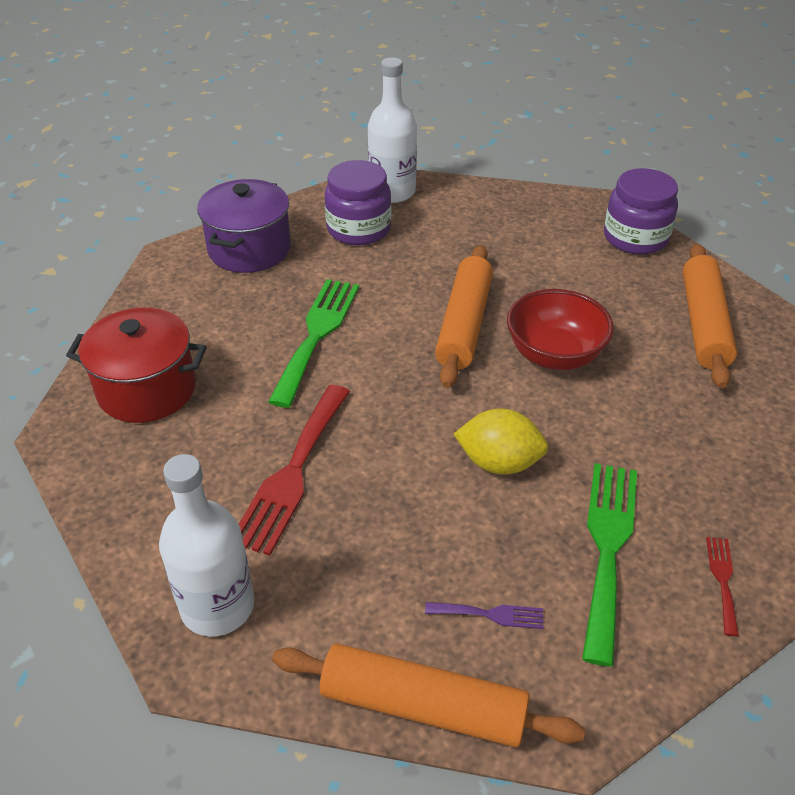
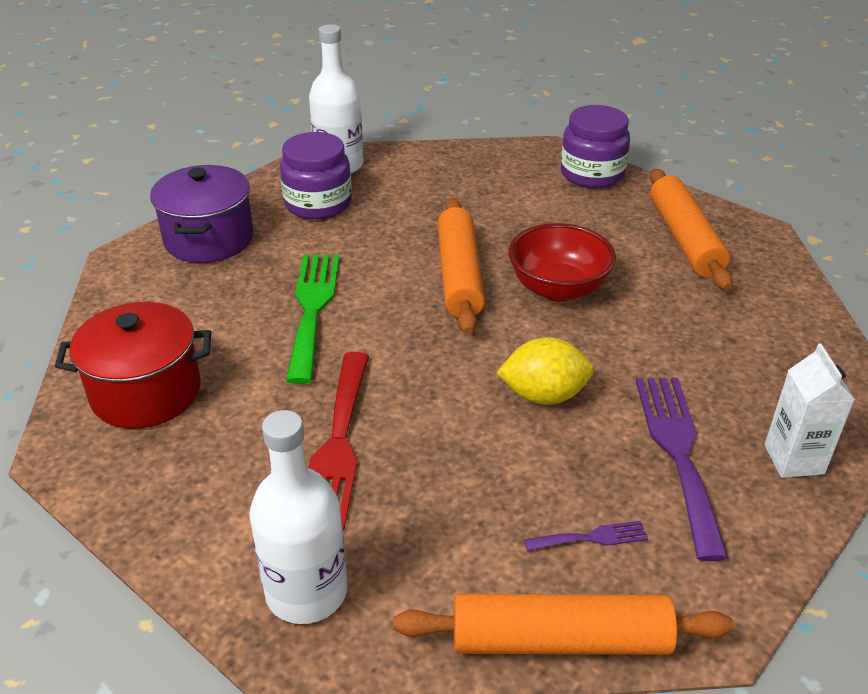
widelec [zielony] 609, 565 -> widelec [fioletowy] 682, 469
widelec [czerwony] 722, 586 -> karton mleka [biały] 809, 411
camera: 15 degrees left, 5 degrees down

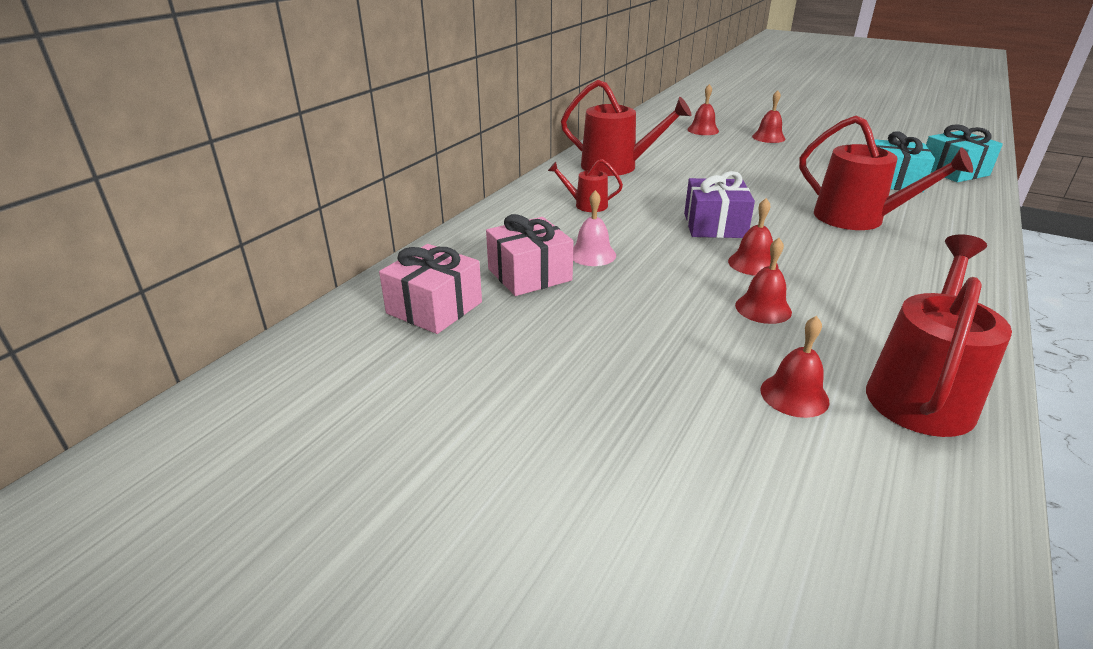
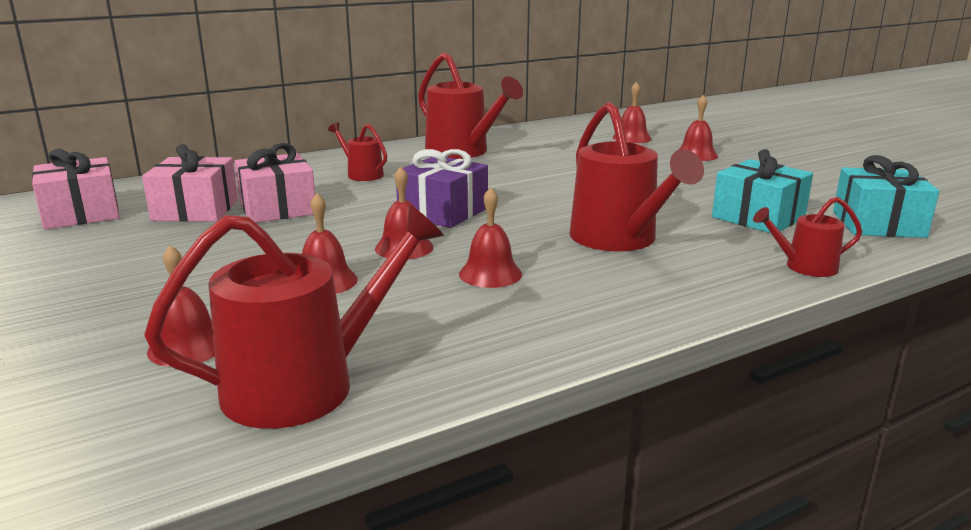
dzwonek [różowy] 594, 228 -> prezent [różowy] 275, 183
none -> dzwonek [czerwony] 490, 237
none -> konewka [czerwony] 807, 237
camera: 30 degrees right, 10 degrees down

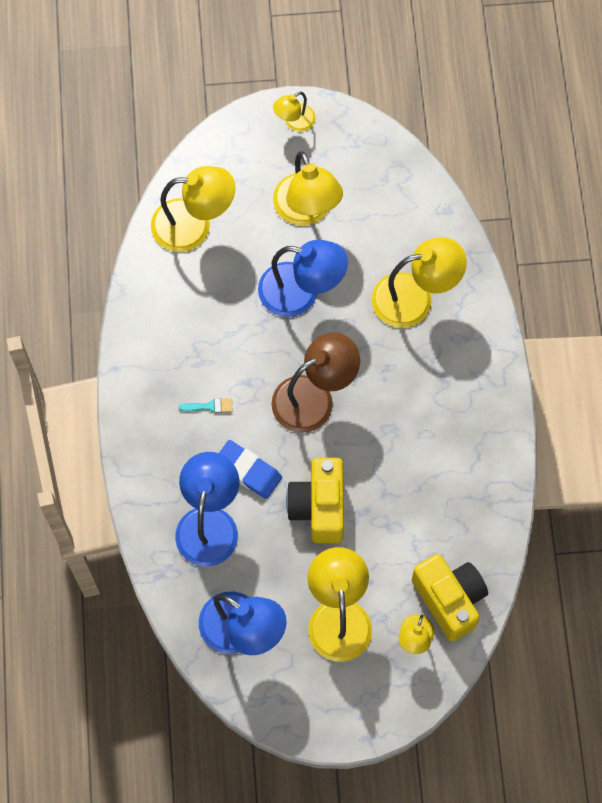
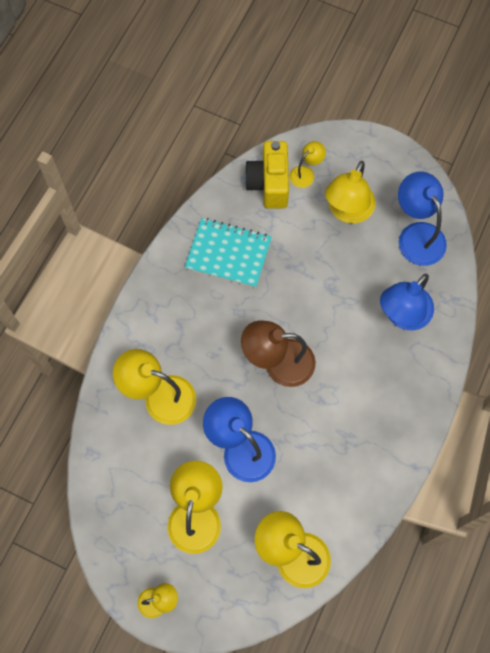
none -> zeszyt [turkusowy] 228, 253
pędzel [turkusowy] 205, 405 -> none
gumka do mazania [niebieski] 250, 469 -> none
aparat fotograficzny [żółty] 315, 500 -> none
camera: 150 degrees left, 0 degrees up

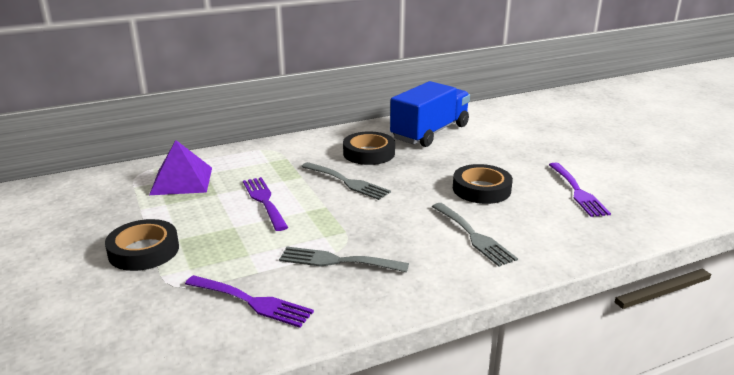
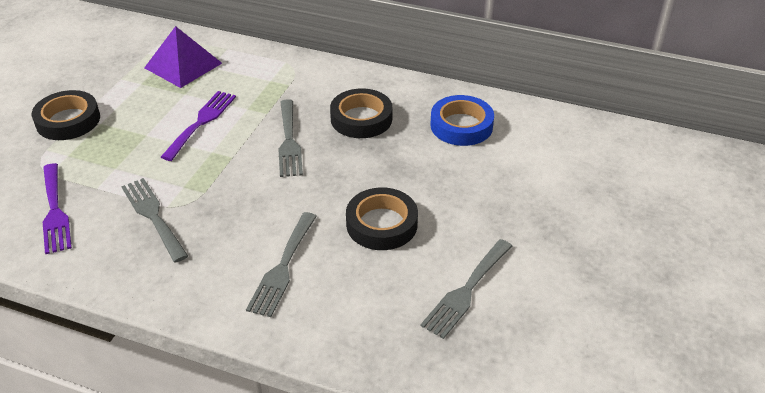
widelec [fioletowy] 580, 190 -> widelec [szary] 466, 289
ciężarówka [niebieski] 430, 114 -> taśma klejąca [niebieski] 462, 120
camera: 45 degrees right, 15 degrees up

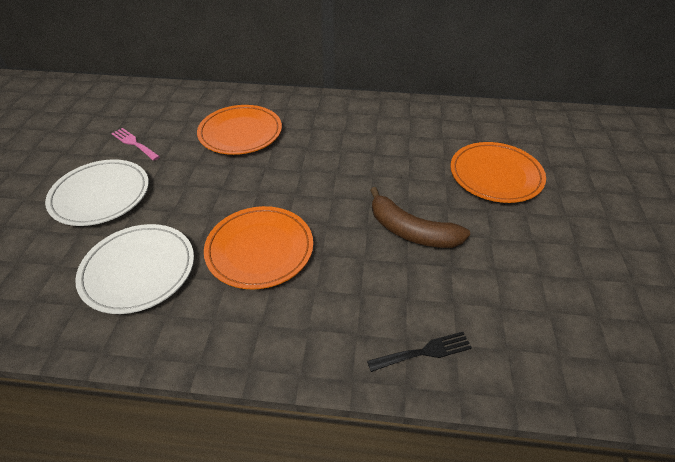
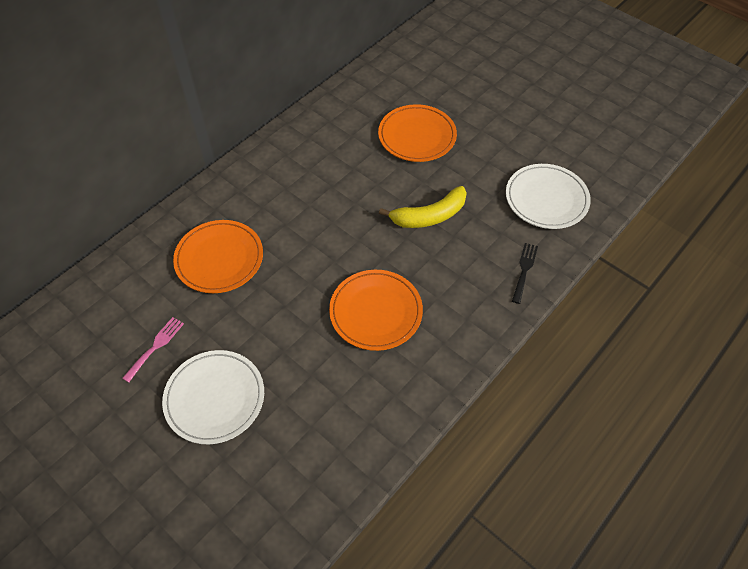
widelec [różowy] 135, 144 -> widelec [różowy] 153, 349, 135 degrees clockwise
banan [brązowy] 420, 217 -> banan [żółty] 423, 207
talerz [biały] 134, 269 -> talerz [biały] 548, 196, move
camera: 55 degrees left, 10 degrees up

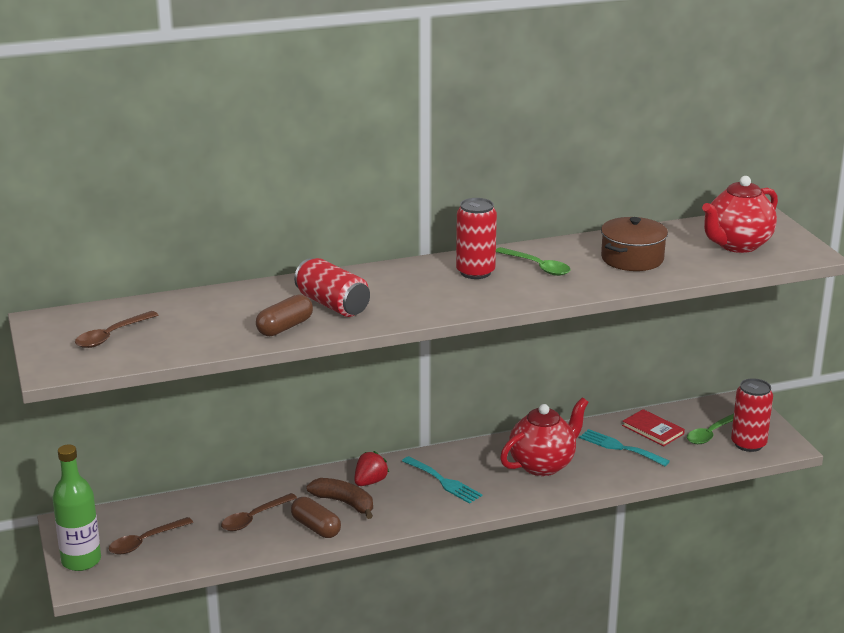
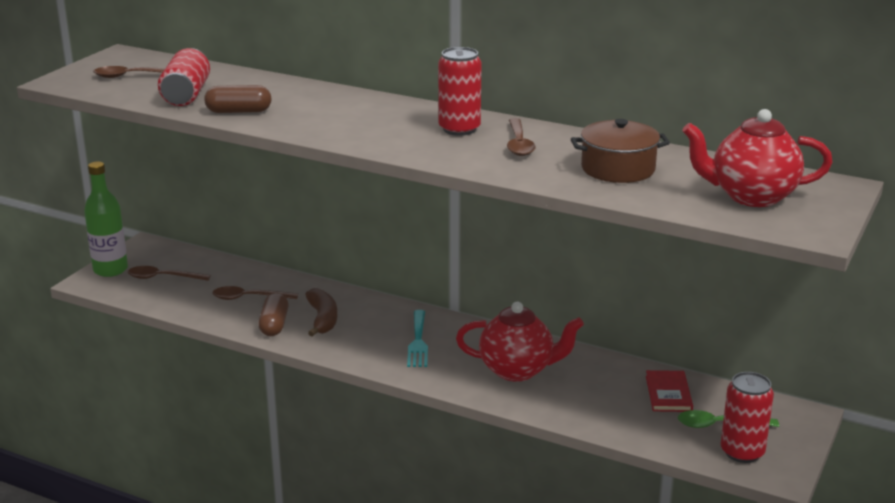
puszka [czerwony] 332, 287 -> puszka [czerwony] 184, 77, move
łyżka [zielony] 533, 261 -> łyżka [brązowy] 521, 137
truskawka [czerwony] 371, 468 -> none
widelec [turkusowy] 624, 447 -> none
camera: 45 degrees right, 0 degrees up

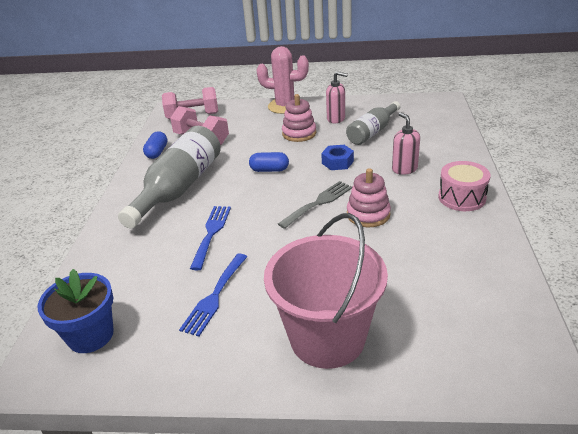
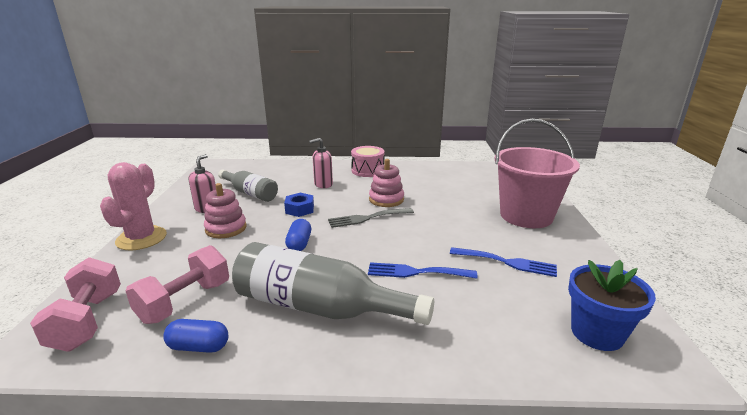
widelec [szary] 315, 205 -> widelec [szary] 371, 218, 60 degrees counterclockwise
camera: 95 degrees left, 10 degrees down

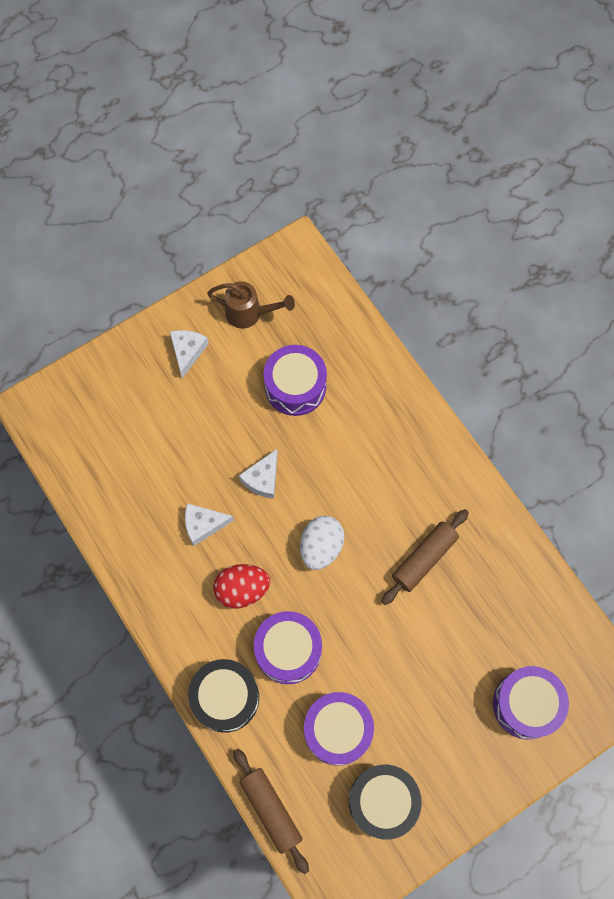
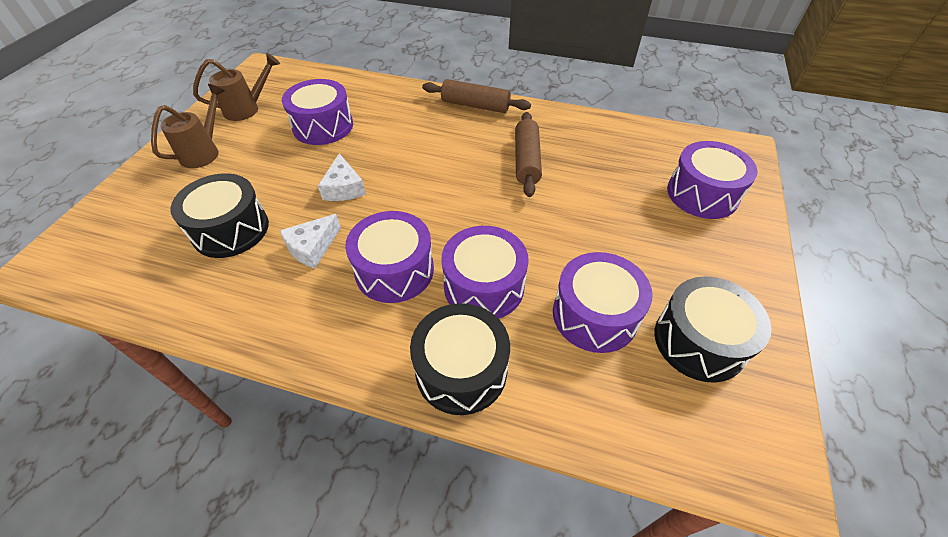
ser [biały] 189, 354 -> konewka [brązowy] 188, 126
none -> bęben [czarny] 219, 215
jajko [czerwony] 241, 586 -> bęben [fioletowy] 389, 257
wałek do ciasta [brązowy] 271, 811 -> wałek do ciasta [brązowy] 476, 96, move
jajko [biały] 322, 543 -> none
camera: 40 degrees left, 20 degrees down

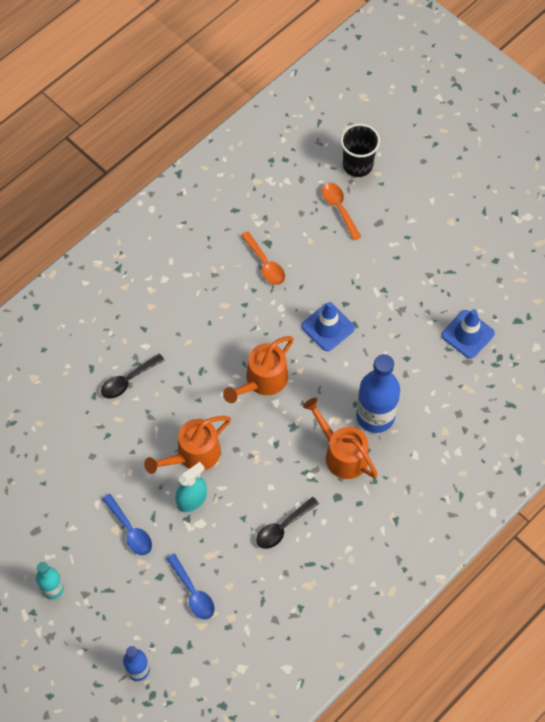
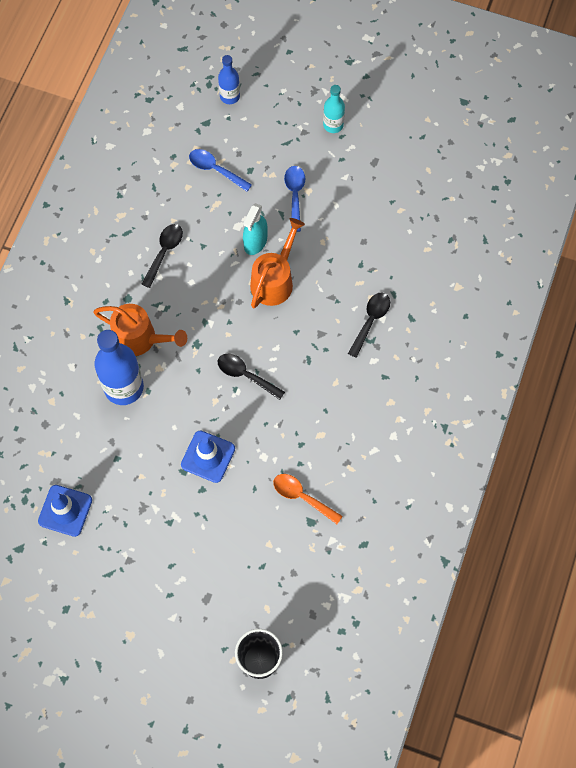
konewka [pomarańczowy] 258, 369 -> łyżka [czarny] 251, 377
łyżka [niebieski] 127, 524 -> łyżka [niebieski] 294, 199, 60 degrees clockwise
łyżka [pomarańczowy] 341, 211 -> none
camera: 155 degrees right, 5 degrees up

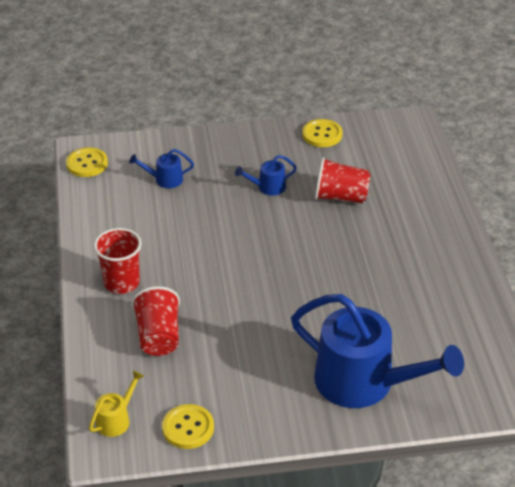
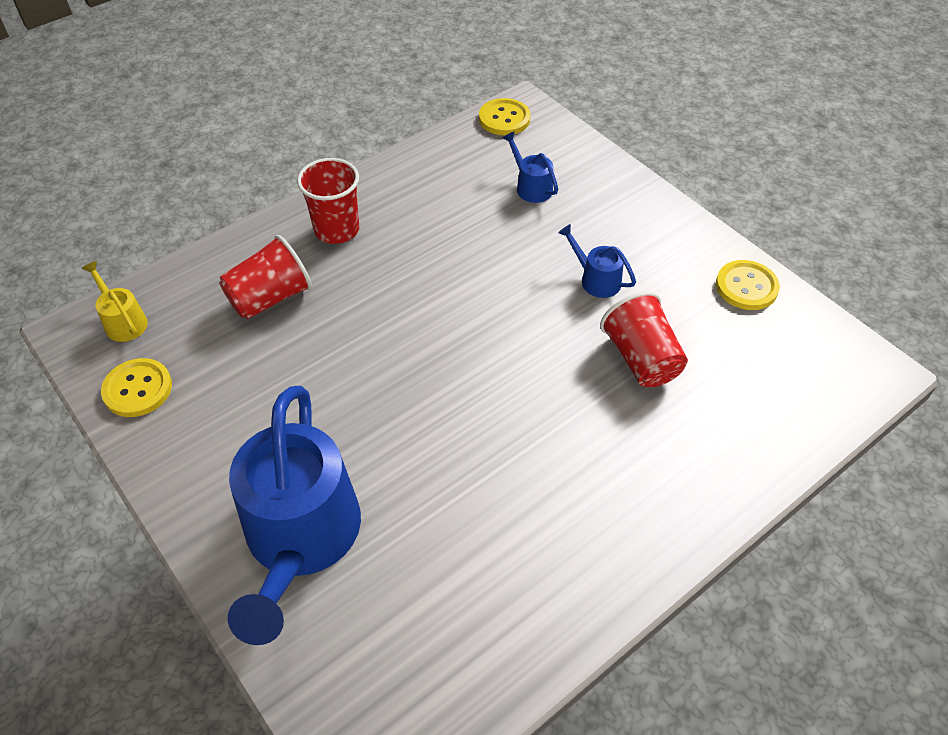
konewka [żółty] 116, 404 -> konewka [żółty] 115, 301, 135 degrees counterclockwise
camera: 60 degrees right, 10 degrees up

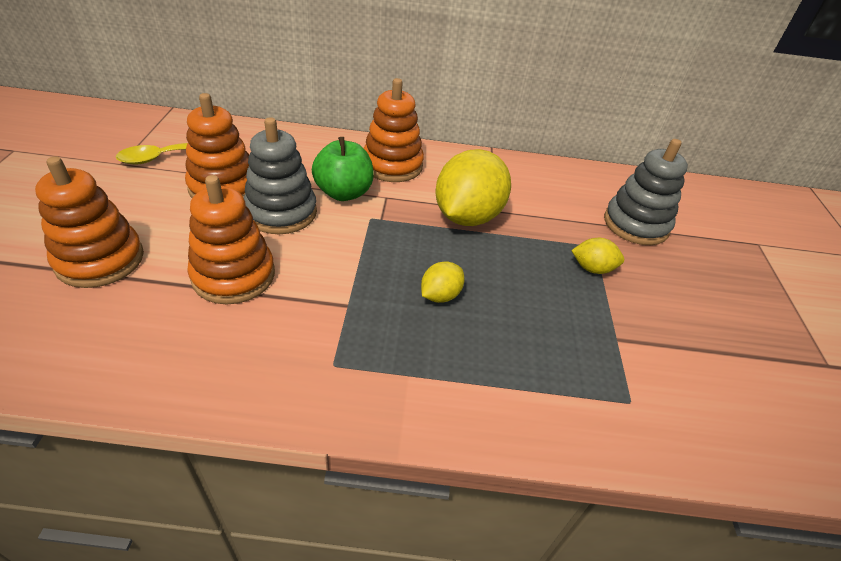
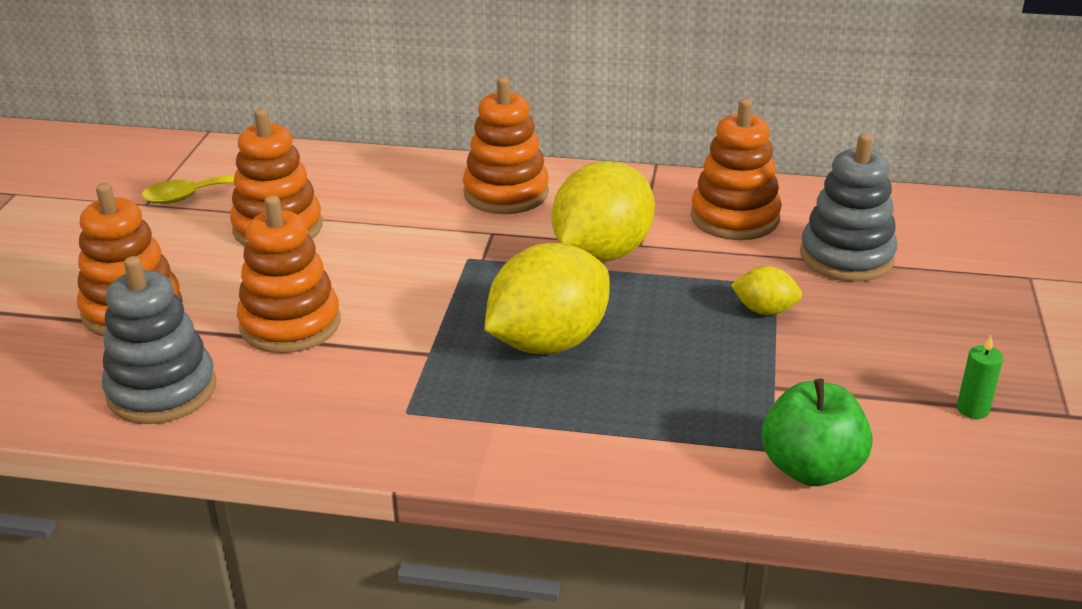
zabawka nakładanka [szary] 280, 175 -> zabawka nakładanka [szary] 159, 340, move
cytryna [żółty] 443, 282 -> cytryna [żółty] 547, 298, x2.12
none -> zabawka nakładanka [pomarańczowy] 736, 169
jabłko [zielony] 343, 169 -> jabłko [zielony] 817, 432, move
none -> świeca [zielony] 980, 377
camera: 10 degrees right, 10 degrees down

